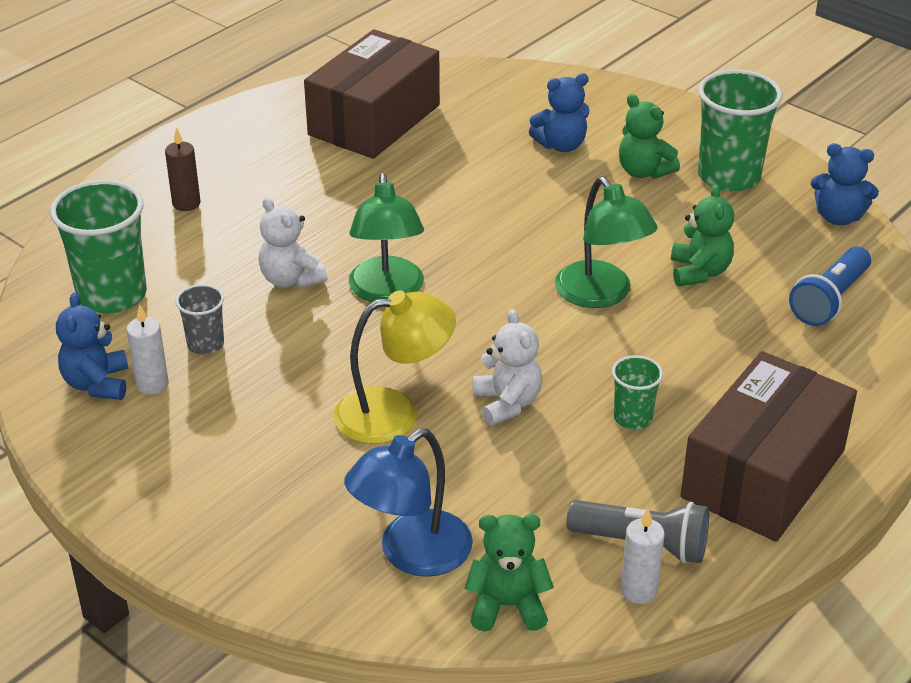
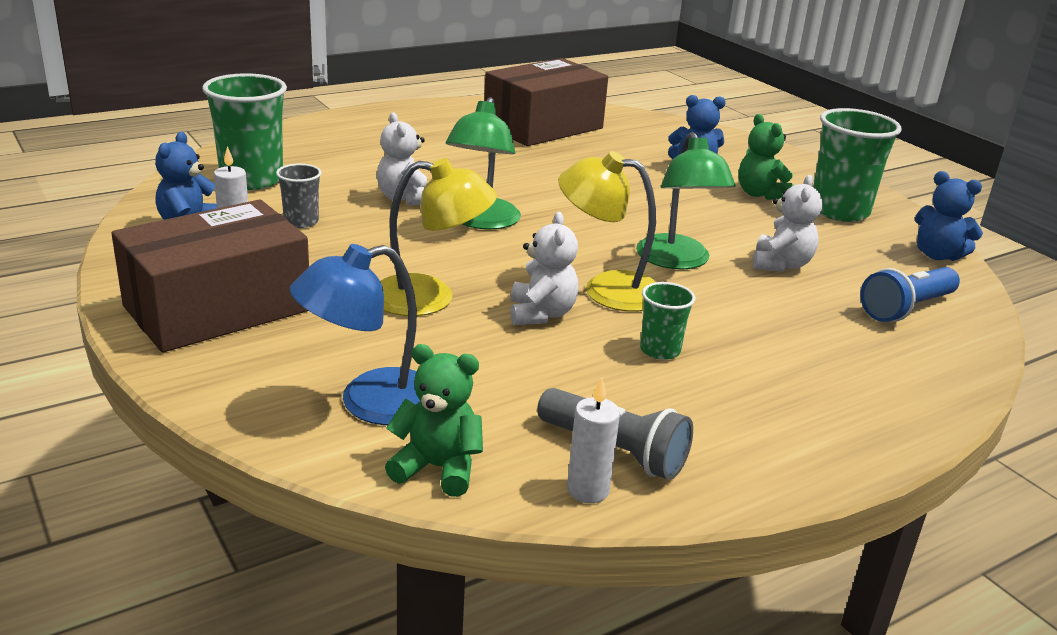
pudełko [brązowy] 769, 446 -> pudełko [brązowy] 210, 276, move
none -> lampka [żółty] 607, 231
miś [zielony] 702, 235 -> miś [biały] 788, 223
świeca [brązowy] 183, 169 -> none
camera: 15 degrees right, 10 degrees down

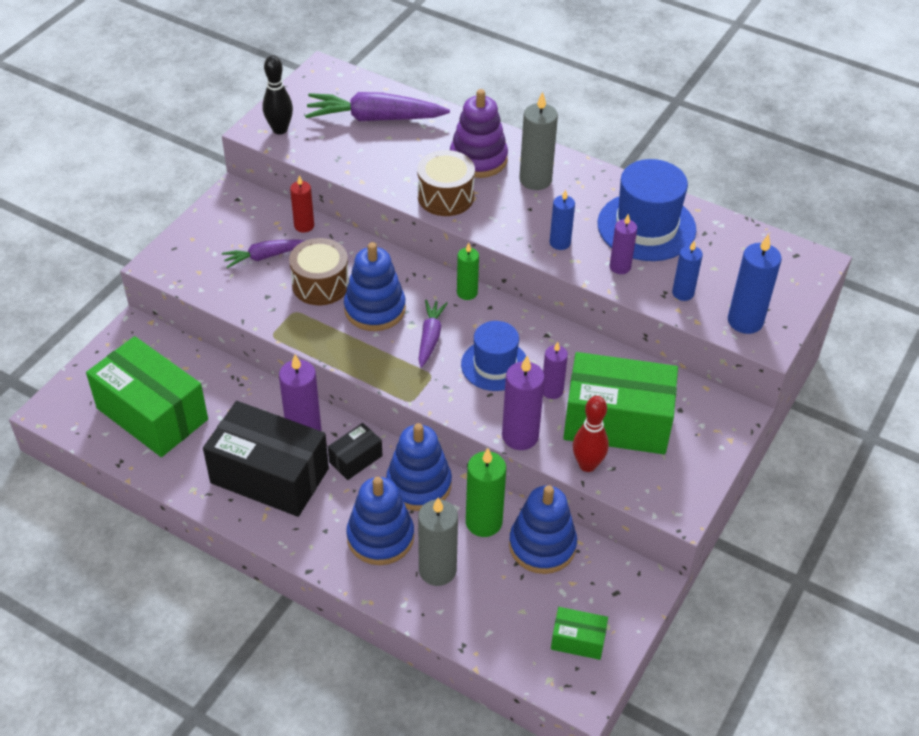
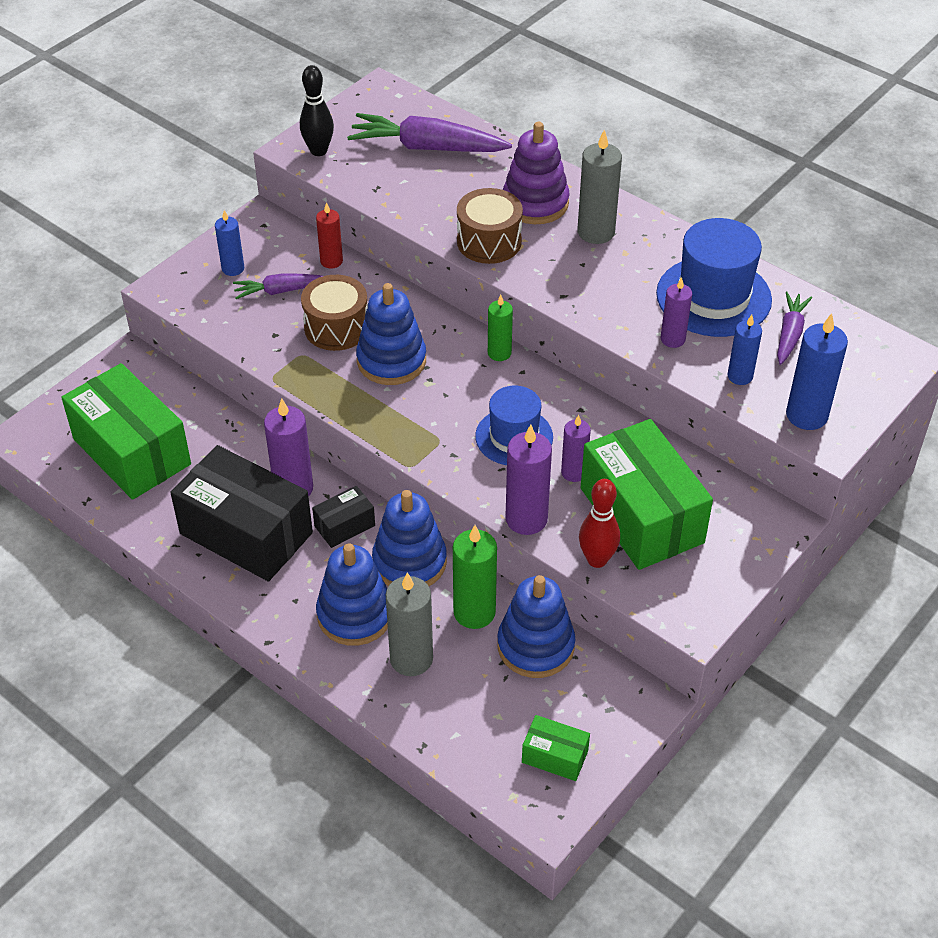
świeca [niebieski] 562, 220 -> świeca [niebieski] 230, 243, move
pudełko [zielony] 620, 403 -> pudełko [zielony] 647, 494, 45 degrees clockwise
marchewka [fioletowy] 433, 334 -> marchewka [fioletowy] 794, 328, move
camera: 10 degrees right, 0 degrees up

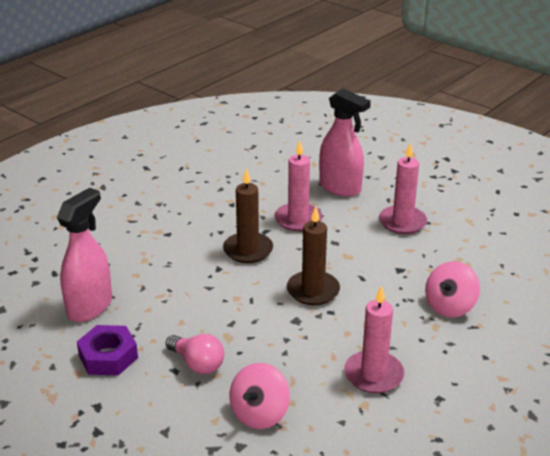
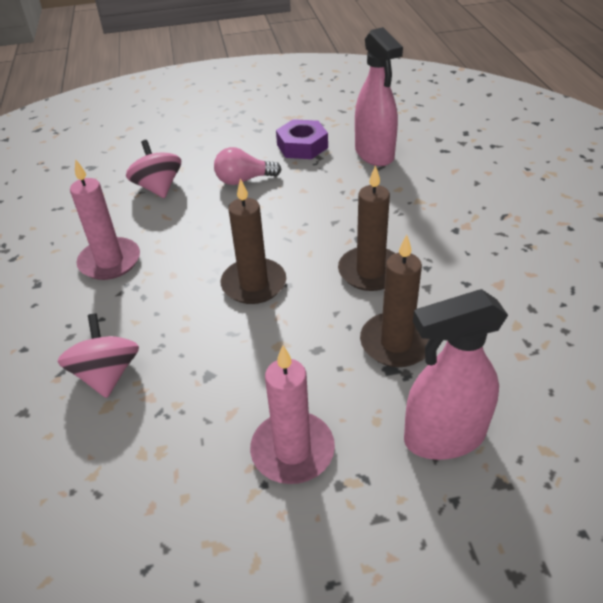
świeca [różowy] 298, 185 -> świeca [brązowy] 394, 300
camera: 130 degrees right, 10 degrees up

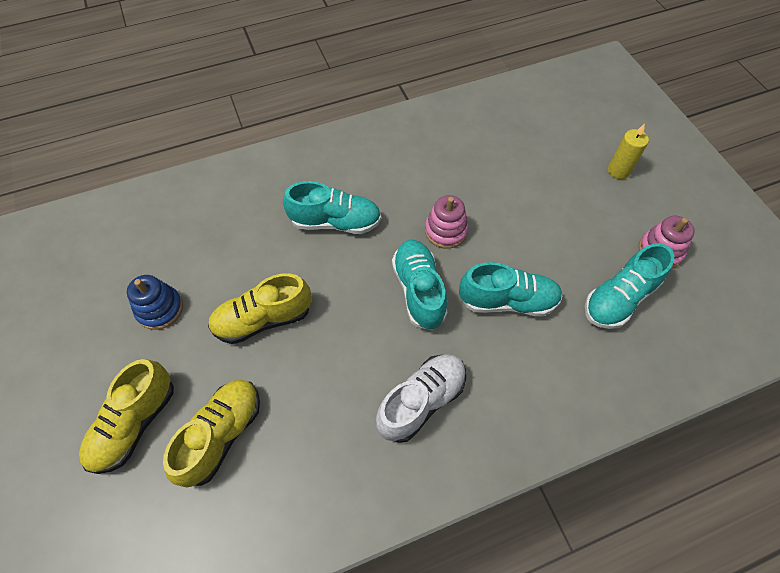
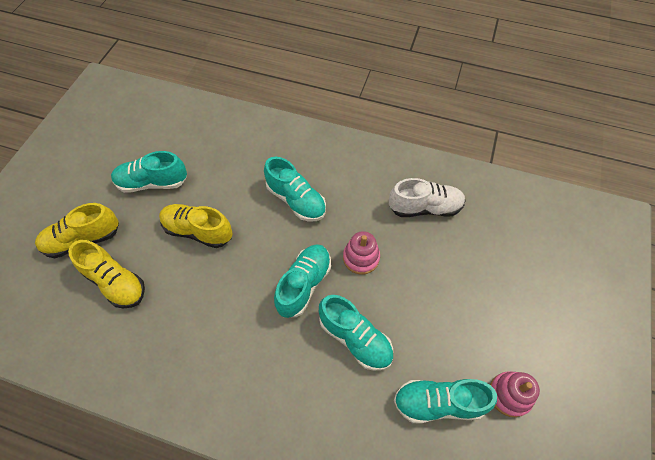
but [żółty] 211, 433 -> but [żółty] 106, 274, 60 degrees clockwise
zabawka nakładanka [niebieski] 155, 302 -> but [turkusowy] 149, 172
but [biały] 421, 398 -> but [biały] 427, 197, move
świeca [żółty] 628, 151 -> none
camera: 40 degrees right, 0 degrees up

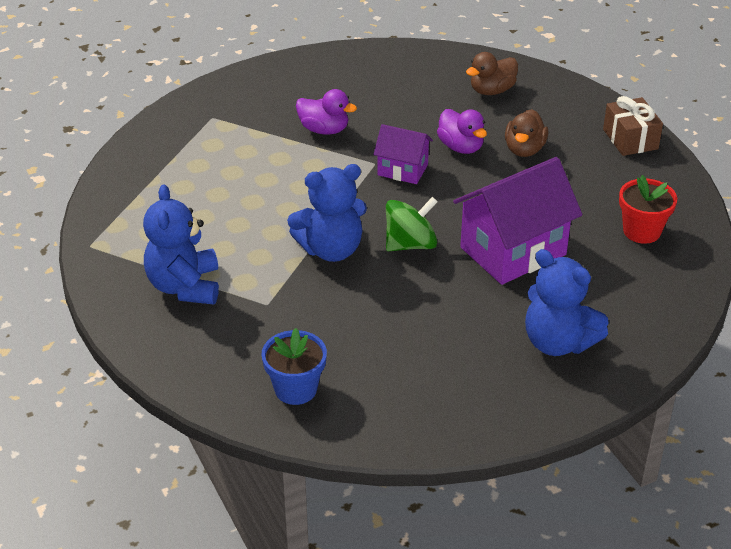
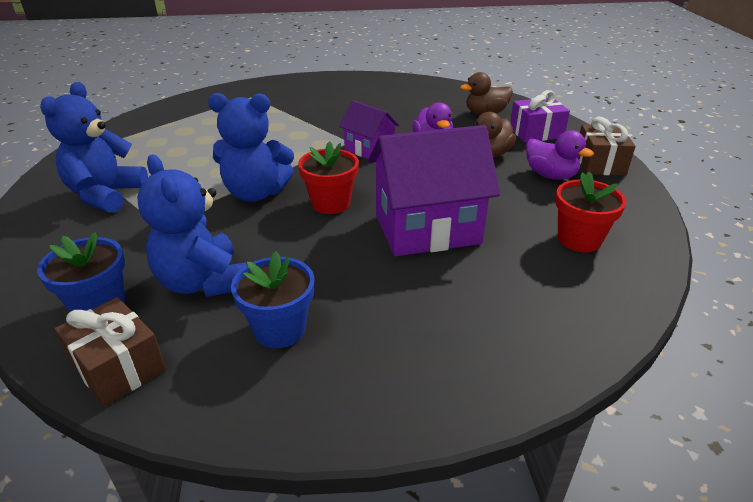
none -> prezent [brązowy] 110, 352
miś [niebieski] 566, 302 -> miś [niebieski] 191, 226, move
none -> doniczka [niebieski] 272, 299
bączek [zielony] 412, 224 -> doniczka [czerwony] 328, 177
none -> prezent [fioletowy] 540, 116
kaczka [fioletowy] 326, 112 -> kaczka [fioletowy] 560, 155, move
camera: 20 degrees right, 5 degrees down

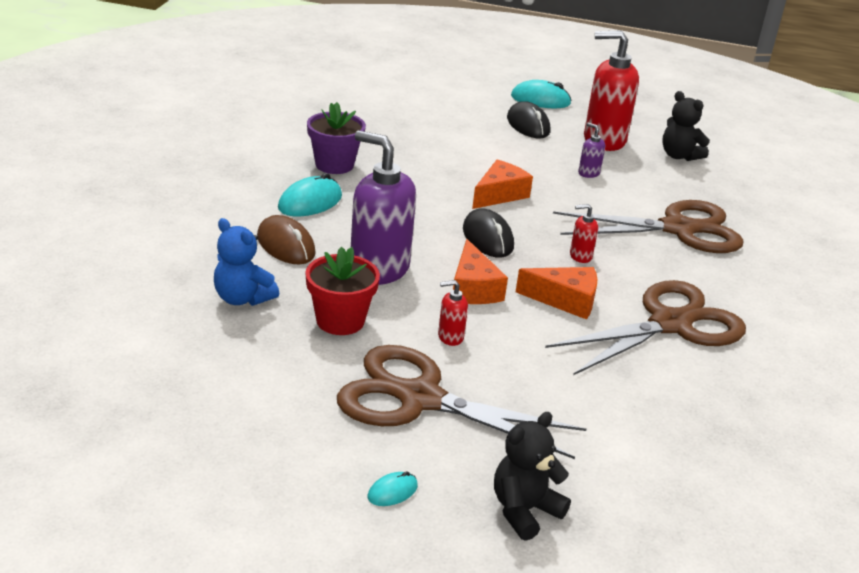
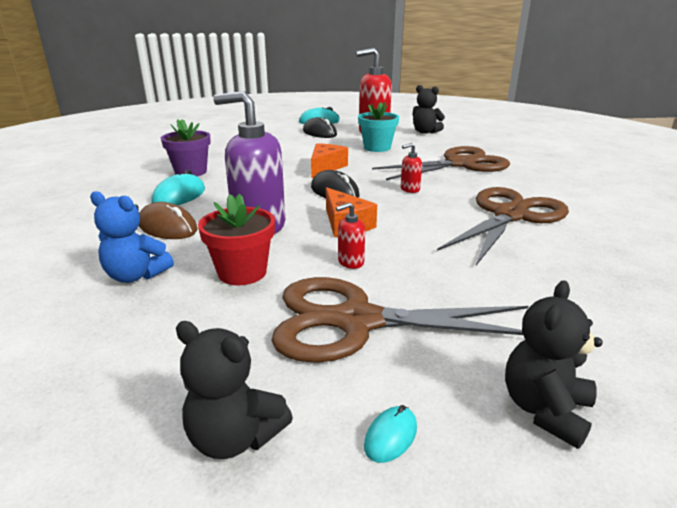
none -> miś [czarny] 234, 390
dozownik mydła [fioletowy] 591, 150 -> doniczka [turkusowy] 378, 127
ser [pomarańczowy] 557, 293 -> none
camera: 15 degrees left, 5 degrees down

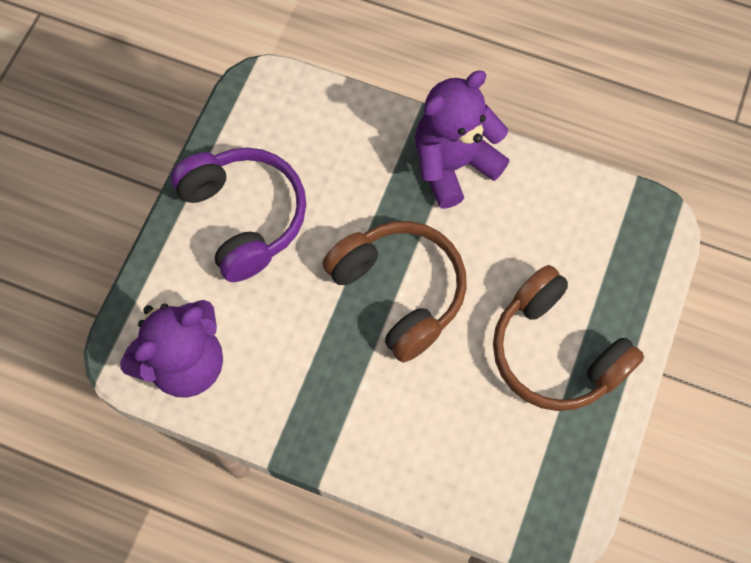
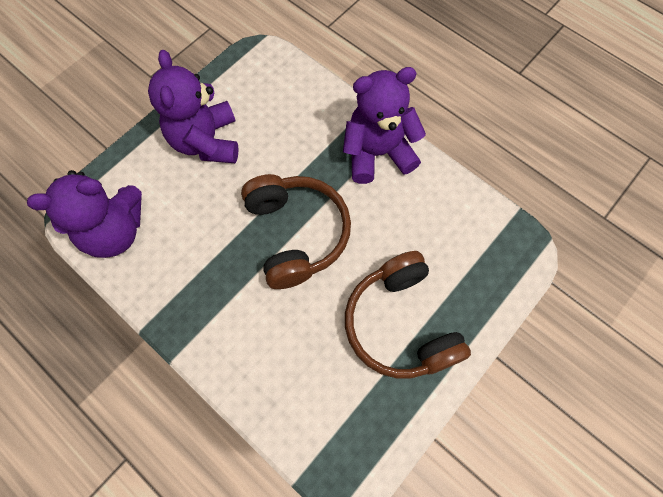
słuchawki [fioletowy] 238, 215 -> miś [fioletowy] 193, 106
camera: 20 degrees right, 0 degrees up

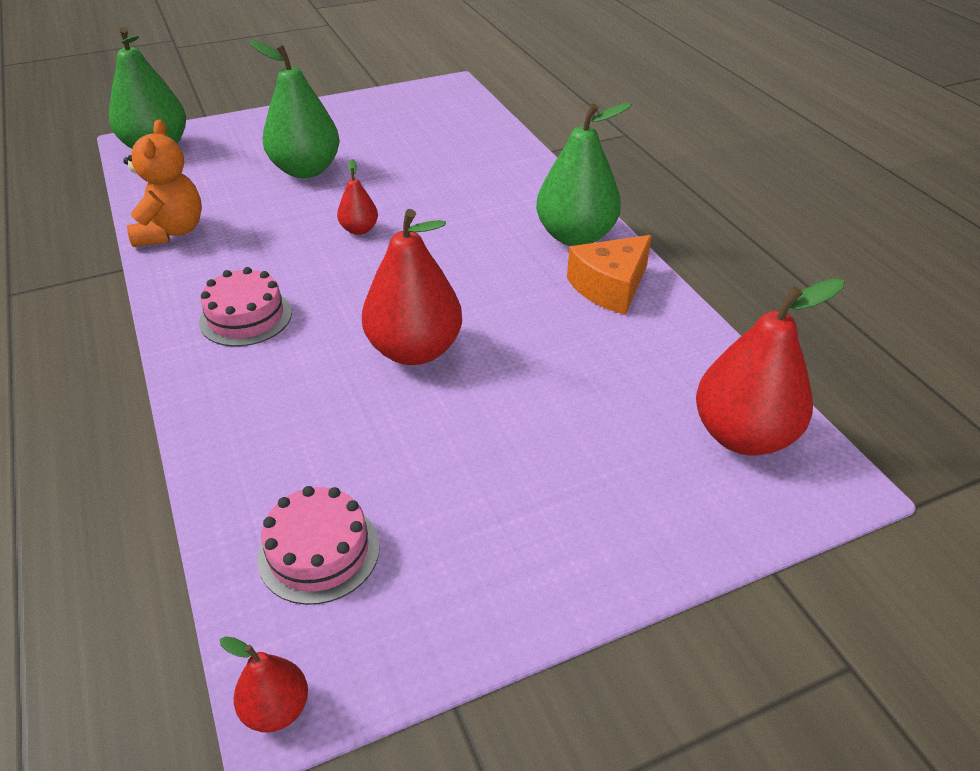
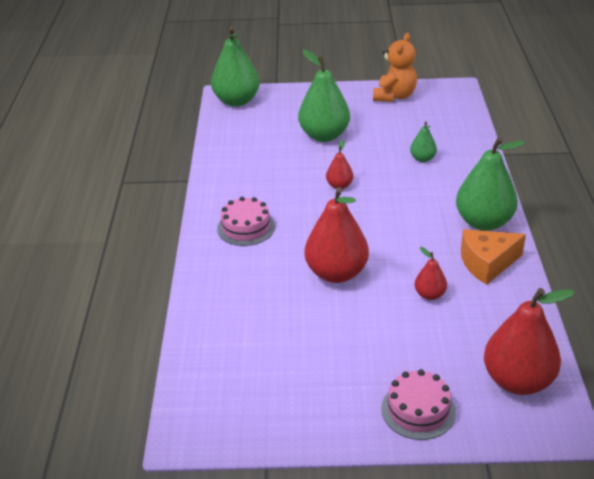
miś [pomarańczowy] 162, 183 -> miś [pomarańczowy] 395, 67, move
tort [różowy] 318, 545 -> tort [różowy] 418, 404, move
none -> gruszka [zielony] 423, 141
gruszka [czerwony] 264, 684 -> gruszka [czerwony] 430, 273, move
camera: 25 degrees right, 5 degrees down

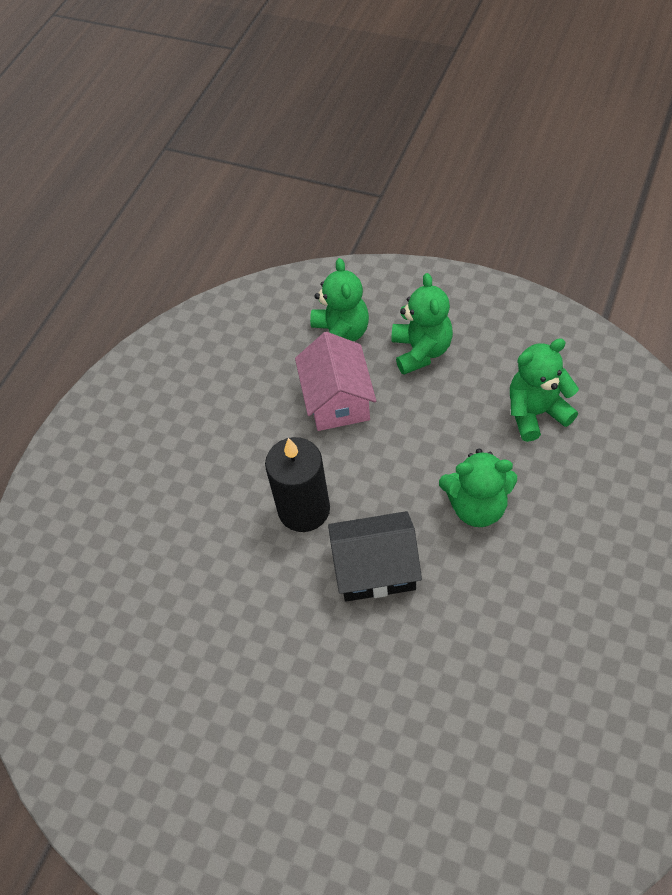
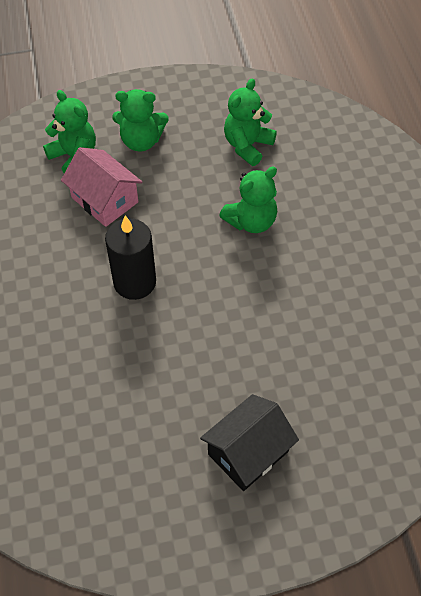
miś [zielony] 422, 324 -> miś [zielony] 140, 120, 135 degrees clockwise
domek [czarny] 375, 556 -> domek [czarny] 249, 442, move
camera: 40 degrees left, 0 degrees up

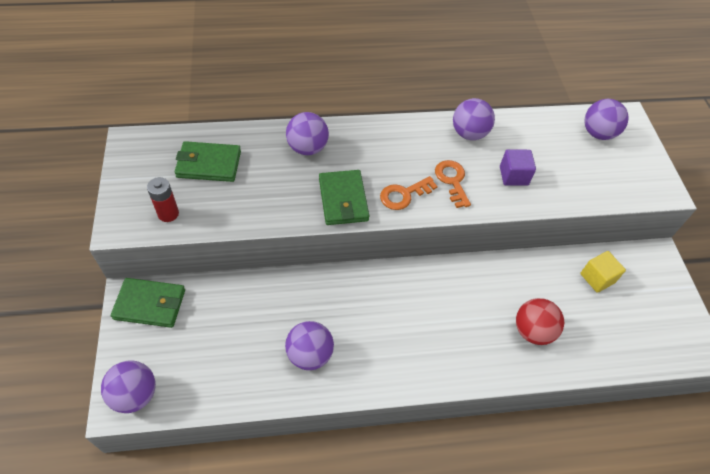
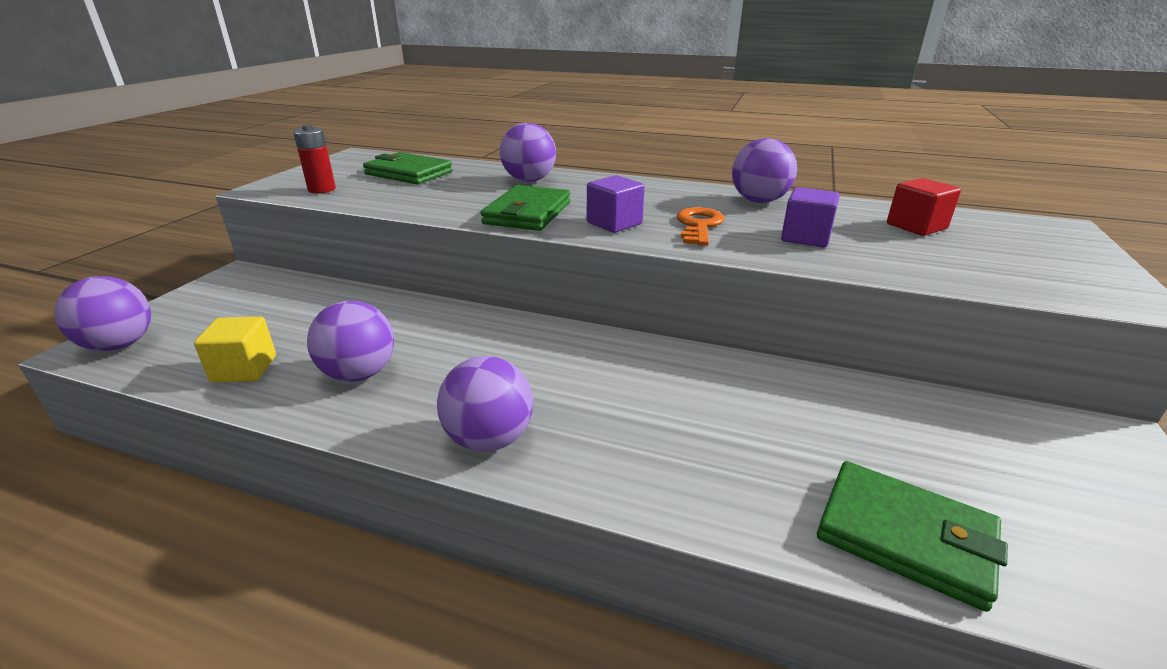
sześcian [żółty] 603, 272 -> sześcian [żółty] 235, 349, move
piłka [fioletowy] 606, 119 -> piłka [fioletowy] 485, 404, move
klucz [pomarańczowy] 409, 193 -> sześcian [fioletowy] 616, 204
portfel [zielony] 148, 303 -> portfel [zielony] 912, 536, move
none -> sześcian [czerwony] 924, 207
piłka [czerwony] 540, 321 -> none
camera: 30 degrees right, 25 degrees down

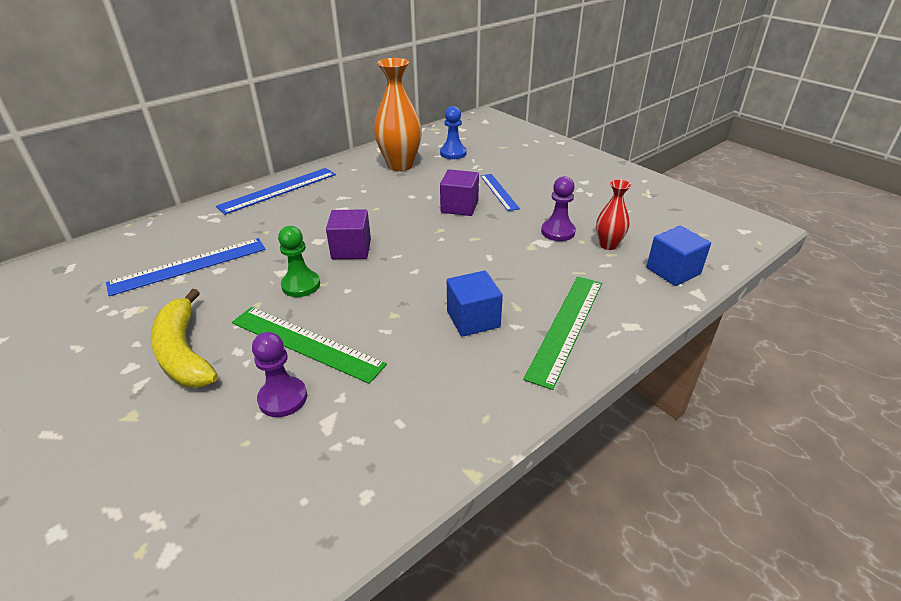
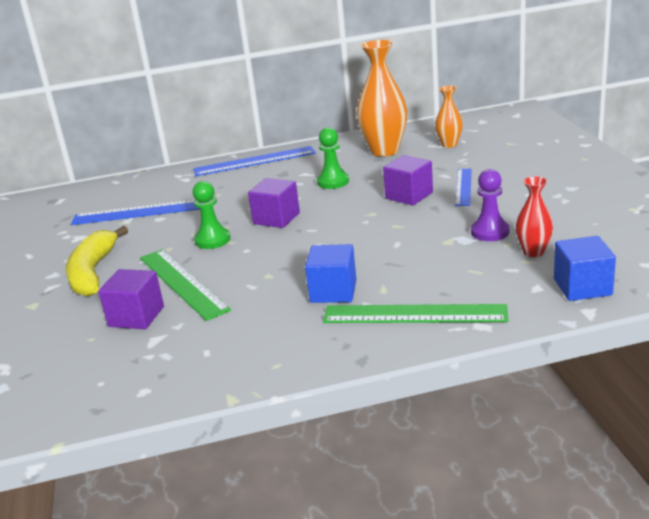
pionek [fioletowy] 279, 374 -> sześcian [fioletowy] 131, 299
none -> pionek [zielony] 333, 158
linijka [zielony] 562, 333 -> linijka [zielony] 415, 313, 45 degrees clockwise
pionek [niebieski] 453, 132 -> wazon [pomarańczowy] 449, 117
camera: 30 degrees right, 10 degrees down

